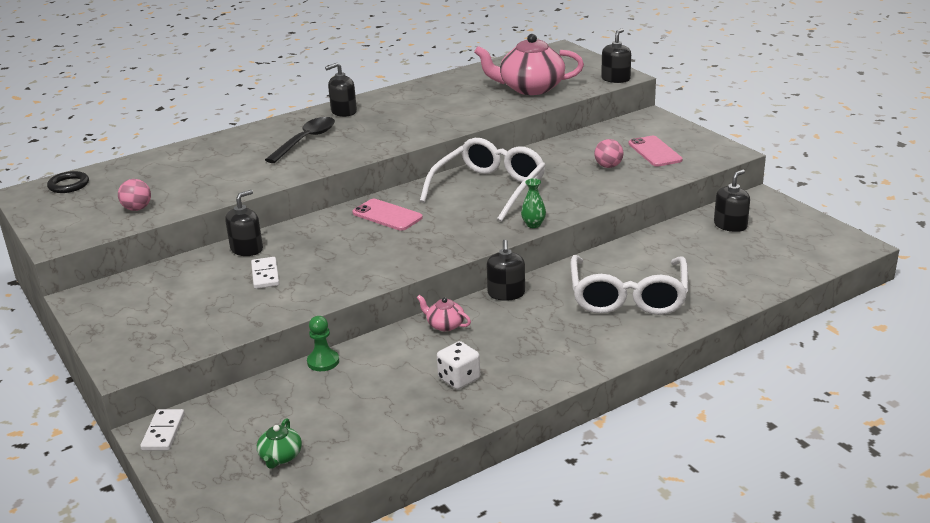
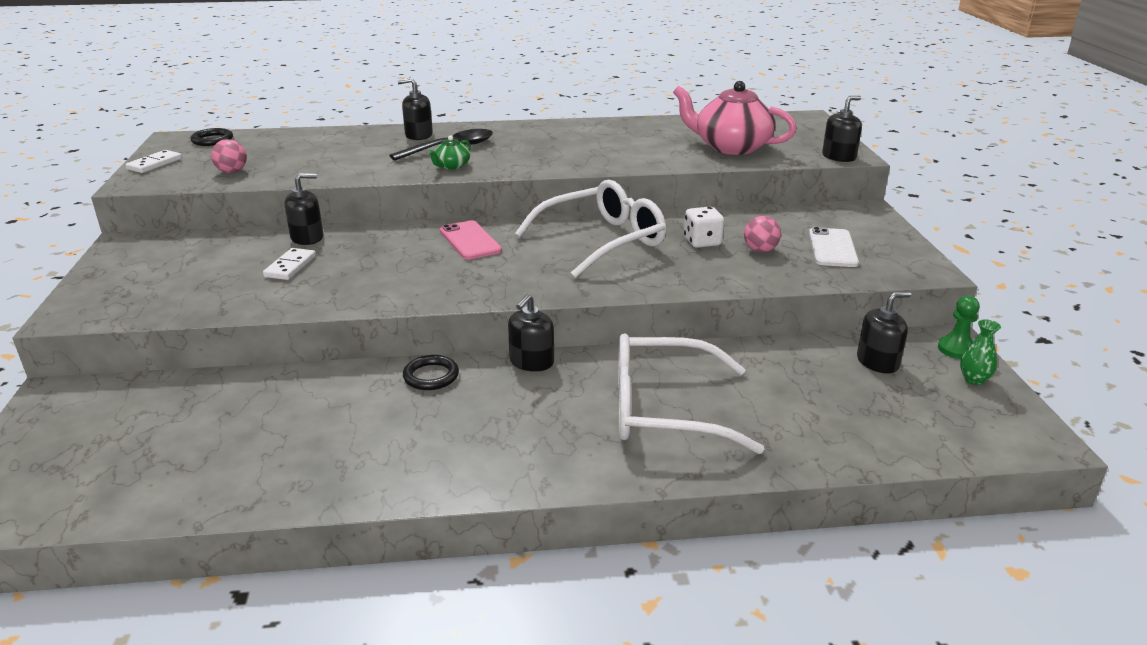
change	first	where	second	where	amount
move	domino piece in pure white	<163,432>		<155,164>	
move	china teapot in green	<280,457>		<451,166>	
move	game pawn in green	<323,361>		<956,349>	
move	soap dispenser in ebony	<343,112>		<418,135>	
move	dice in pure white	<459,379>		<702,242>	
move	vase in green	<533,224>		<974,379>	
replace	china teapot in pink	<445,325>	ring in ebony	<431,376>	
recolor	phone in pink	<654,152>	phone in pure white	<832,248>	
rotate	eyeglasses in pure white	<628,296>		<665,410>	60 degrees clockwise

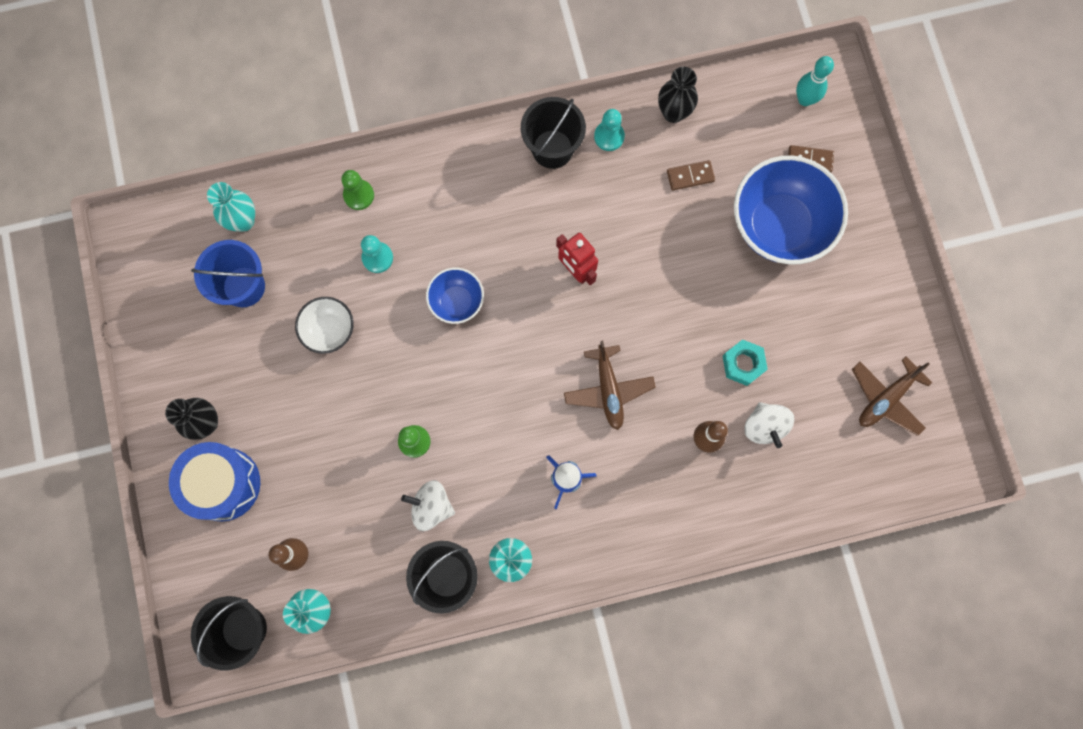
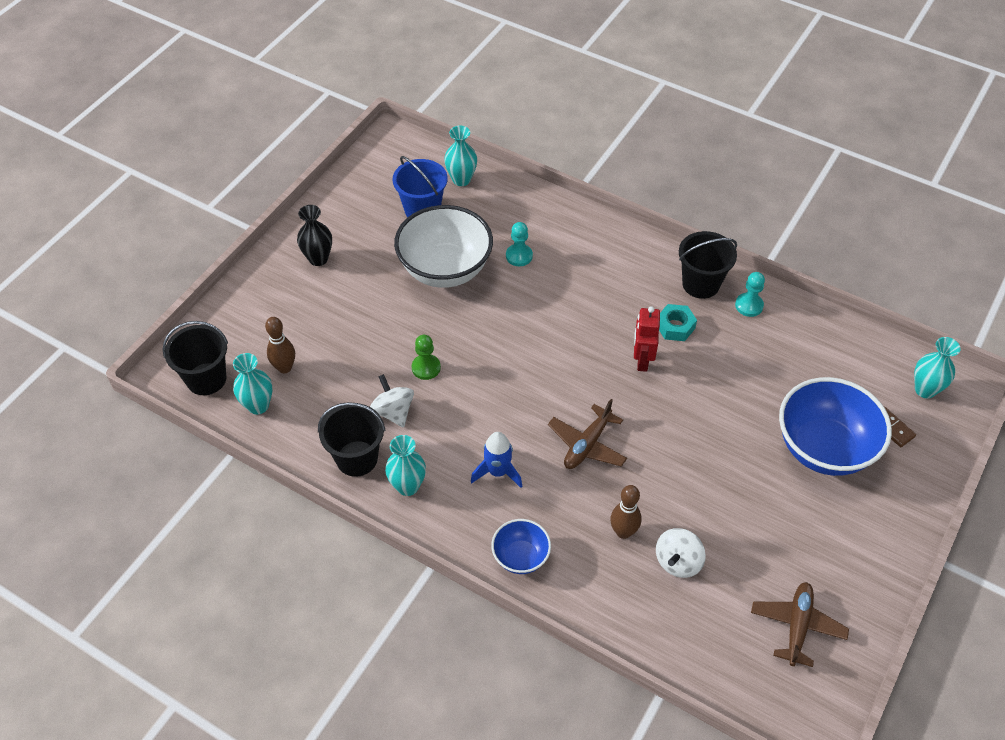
change	first	where	second	where	amount
delete	drum in royal blue	<223,484>			
delete	game pawn in green	<359,195>			
delete	vase in ebony	<673,113>			
delete	domino piece in brown	<690,176>			
move	bowl in royal blue	<457,301>		<520,557>	
move	hexagon nut in aqua	<743,364>		<675,326>	
replace	tenpin in aqua	<805,99>	vase in aqua	<925,390>	
rotate	plane in brown	<886,398>		<797,626>	105 degrees clockwise
resize	bowl in pure white	<329,330>		<445,269>	x1.95

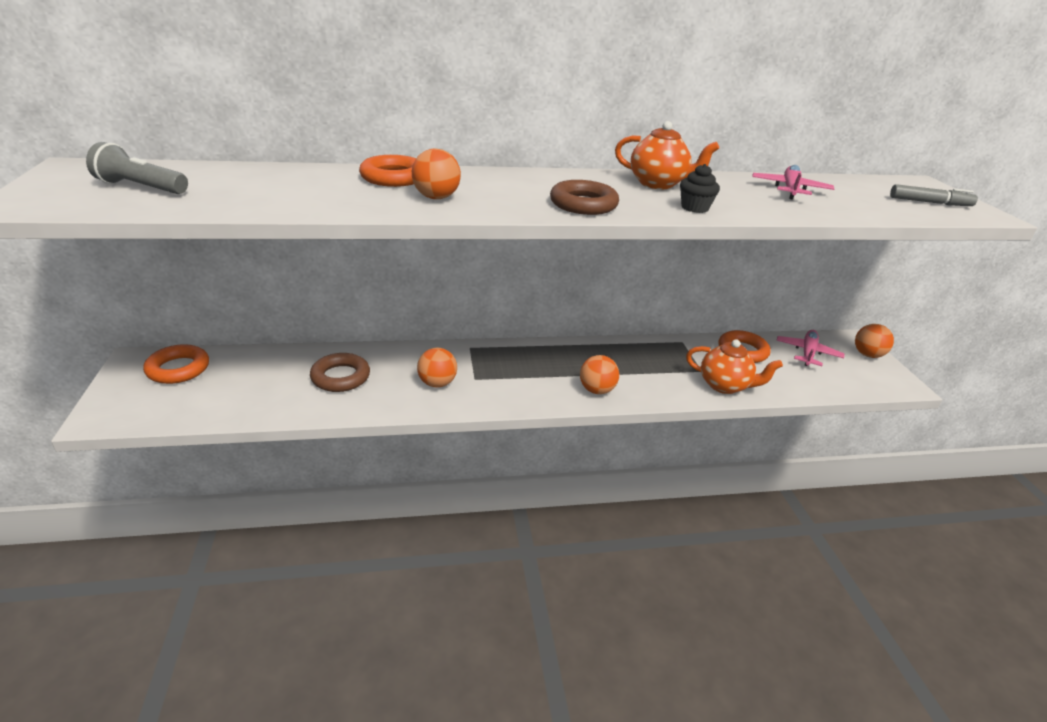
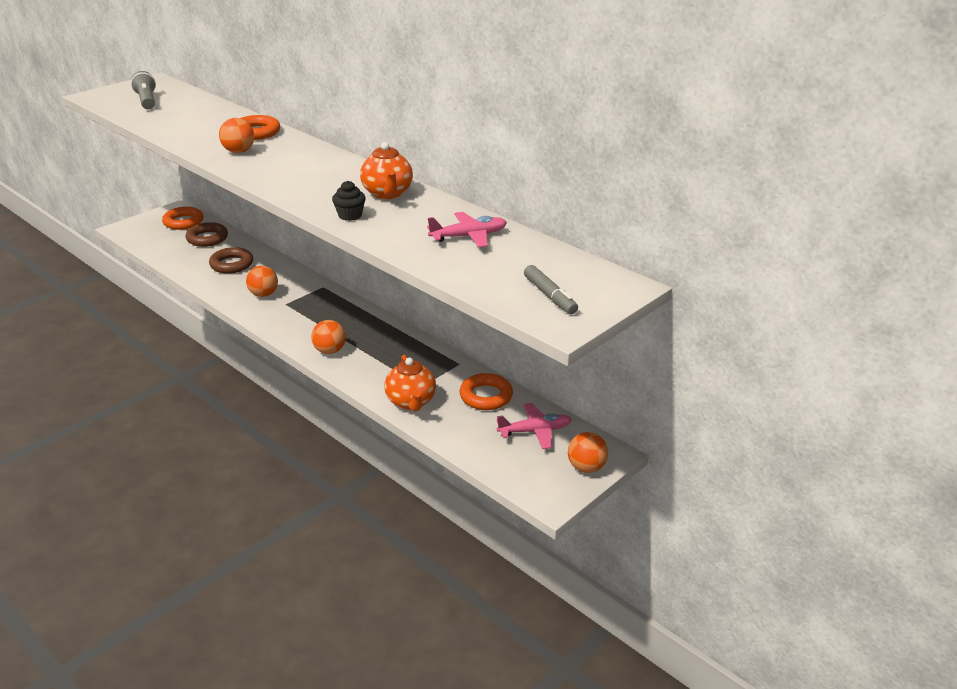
change	first	where	second	where	amount
move	ring in brown	<583,204>		<207,238>	

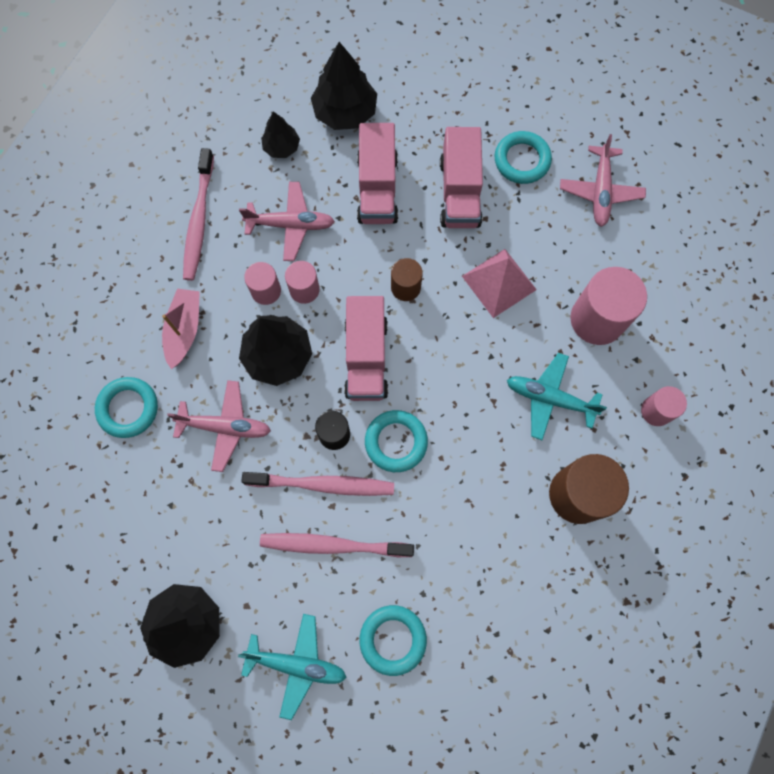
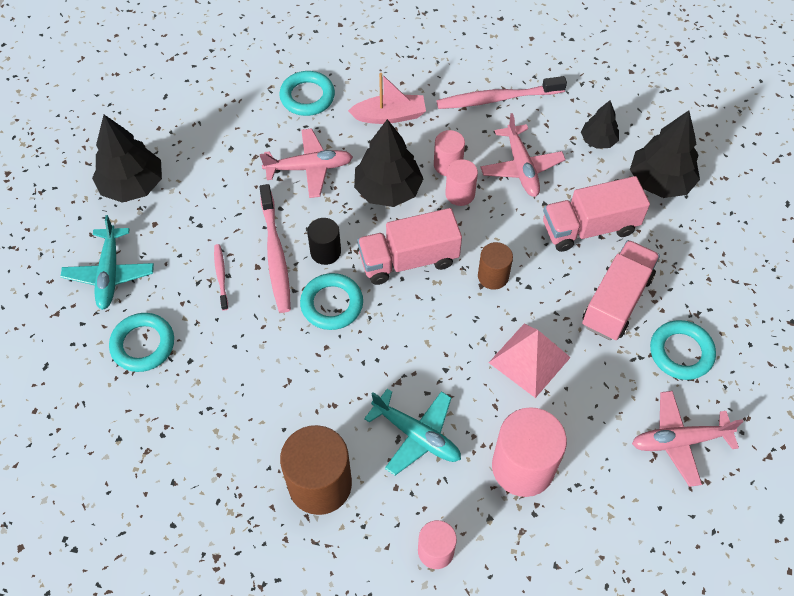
change	first	where	second	where	amount
rotate	plane in pink	<225,427>		<310,168>	90 degrees counterclockwise
rotate	lorry in pink	<459,192>		<616,301>	135 degrees clockwise
rotate	plane in aqua	<549,398>		<417,435>	120 degrees clockwise
resize	toothbrush in pink	<333,545>		<221,276>	x0.52

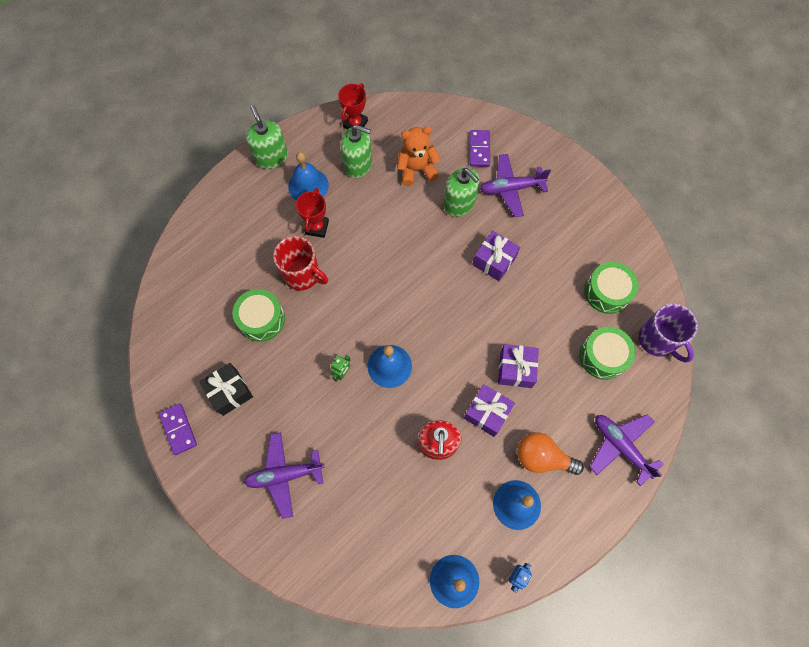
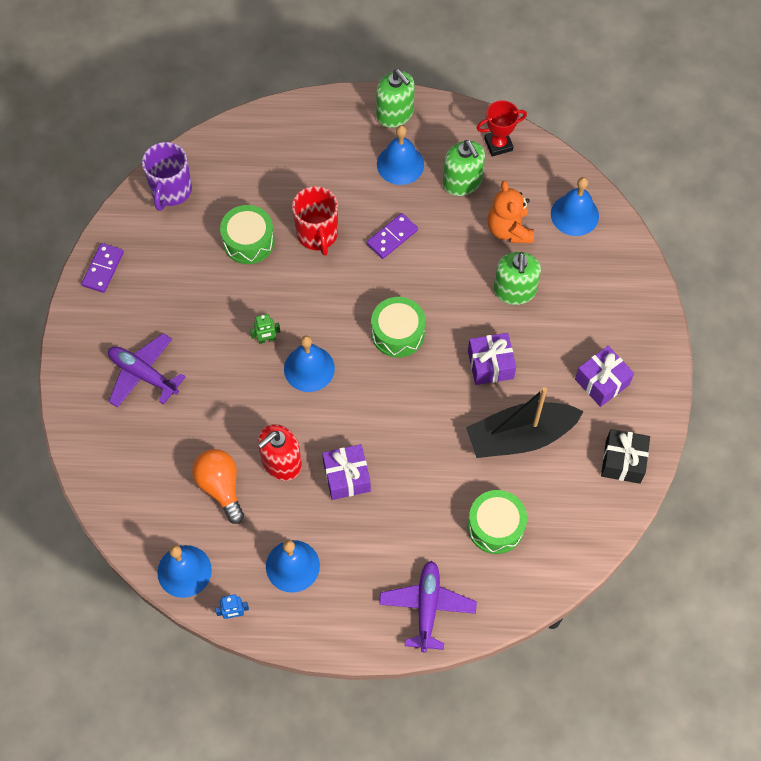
change	first	where	second	where	amount
delete	trophy in crimson	<317,227>			
delete	plane in royal purple	<511,188>			
insert			toy boat in ebony	<520,437>	
insert			bell in royal blue	<574,215>	
move	present in ebony	<230,392>		<623,461>	
move	domino piece in royal purple	<479,149>		<392,237>	
move	present in royal purple	<515,369>		<602,382>	
move	light bulb in bright orange	<542,457>		<221,487>	
move	drum in green	<607,292>		<398,333>	
move	mug in royal purple	<657,340>		<171,191>	
rotate	soap dispenser in green	<271,157>		<395,114>	120 degrees clockwise
rotate	teddy in bright orange	<417,170>		<509,230>	135 degrees counterclockwise

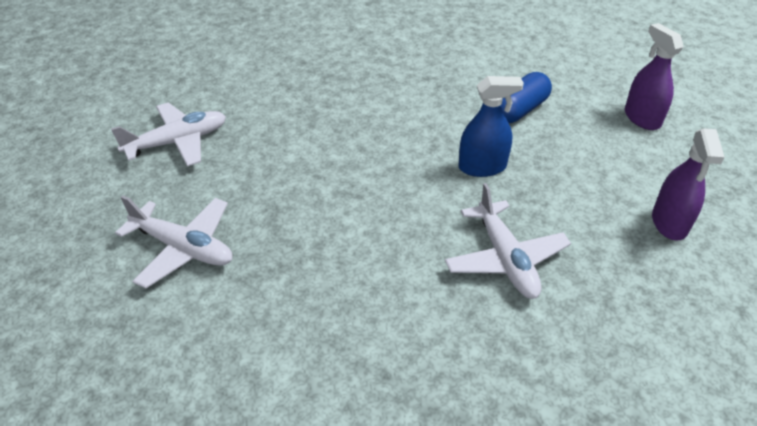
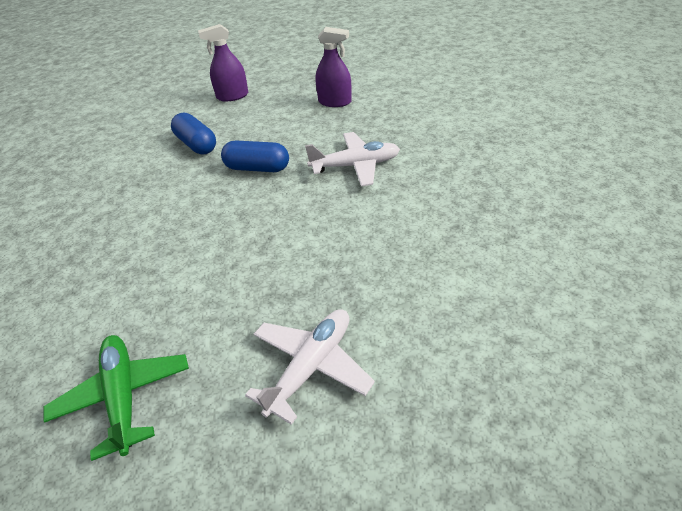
change	first	where	second	where	amount
replace	spray bottle in royal blue	<482,167>	pill shape in royal blue	<257,168>	
recolor	plane in pure white	<177,142>	plane in green	<123,396>	

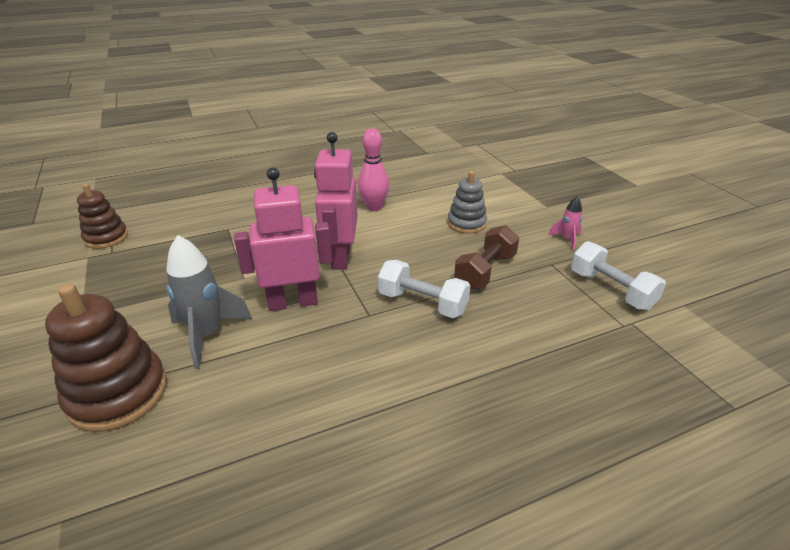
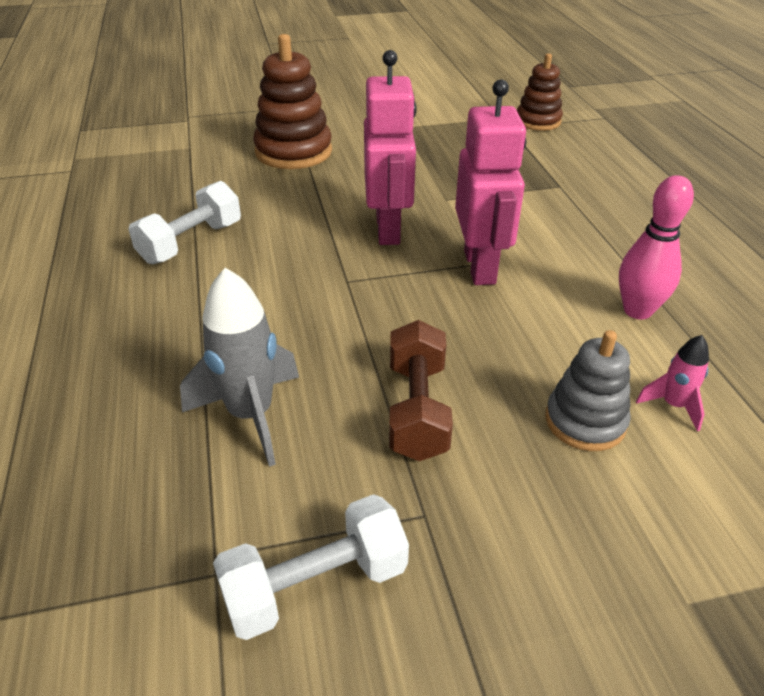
change	first	where	second	where	amount
move	spaceship in grey	<207,335>		<251,415>	
move	dumbbell in pure white	<422,303>		<191,242>	
move	spaceship in pink	<566,239>		<673,405>	
rotate	toy robot in pink	<340,257>		<480,267>	75 degrees clockwise
rotate	dumbbell in brown	<485,271>		<417,410>	45 degrees clockwise

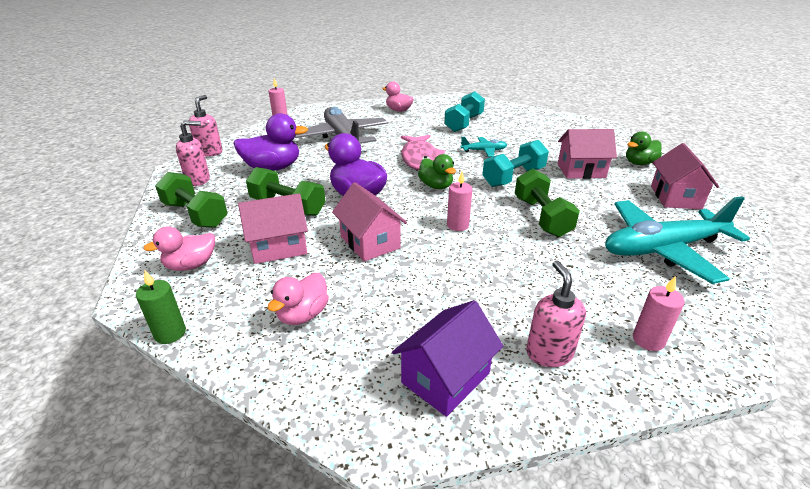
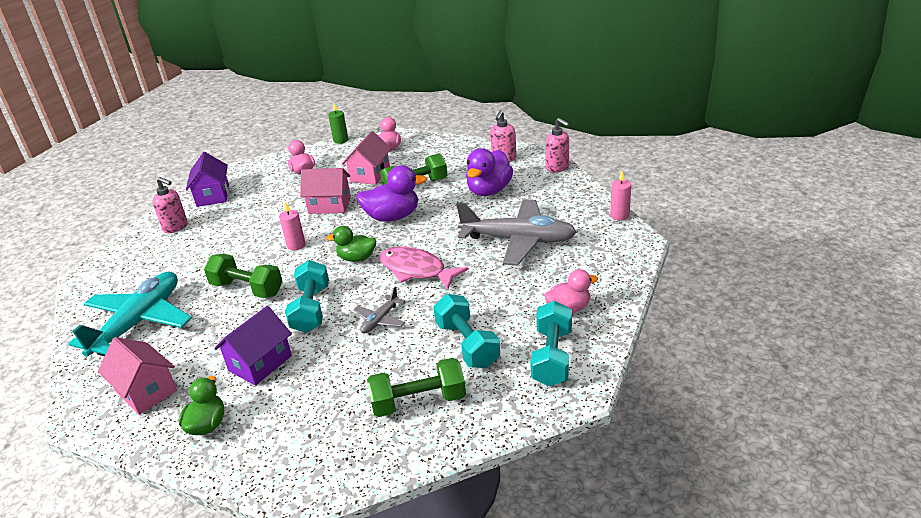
change	first	where	second	where	amount
delete	wax candle in pink	<648,340>			
insert			dumbbell in aqua	<552,357>	
move	dumbbell in green	<195,215>		<419,402>	
recolor	plane in aqua	<484,151>	plane in grey	<380,320>	
recolor	toy house in pink	<581,171>	toy house in royal purple	<260,363>	

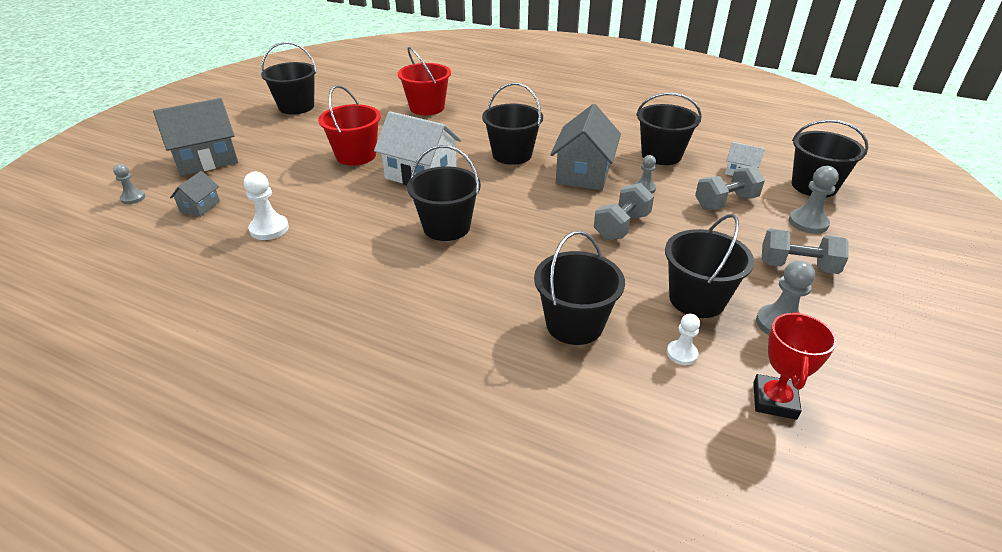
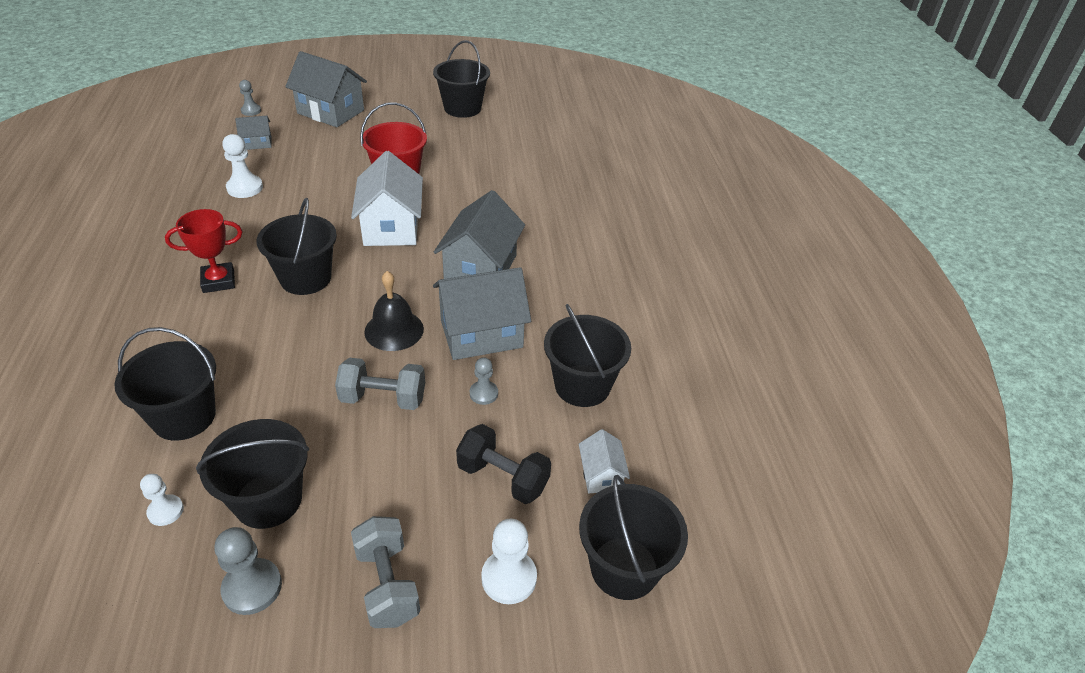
change	first	where	second	where	amount
delete	sand bucket in crimson	<427,108>			
insert			bell in ebony	<394,330>	
move	trophy in crimson	<774,400>		<218,281>	
replace	sand bucket in ebony	<512,155>	toy house in grey	<480,268>	
recolor	dumbbell in grey	<725,202>	dumbbell in ebony	<503,477>	
recolor	game pawn in grey	<808,223>	game pawn in pure white	<509,578>	

